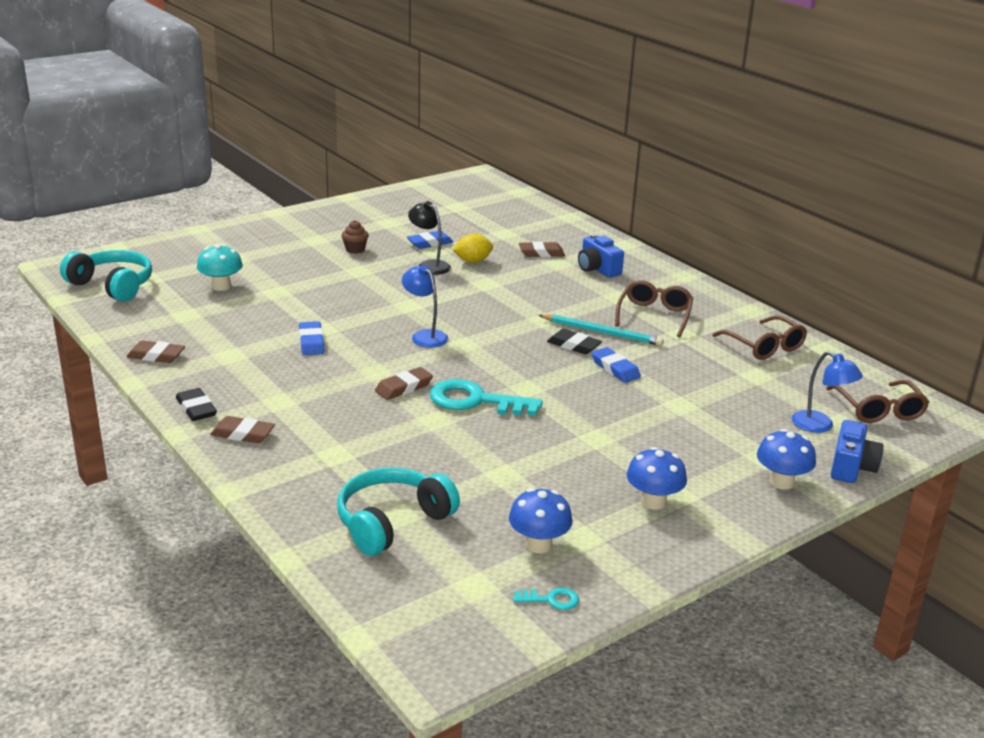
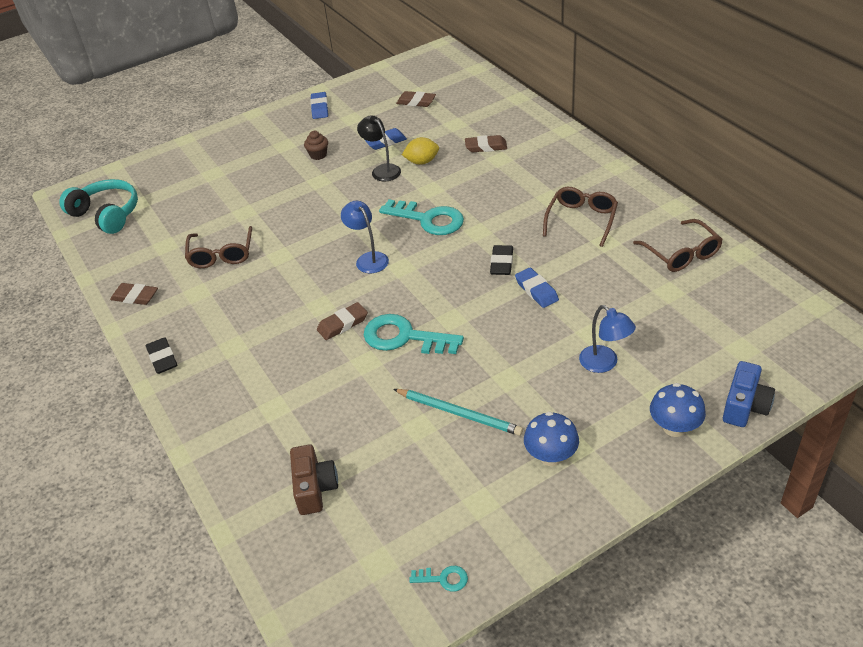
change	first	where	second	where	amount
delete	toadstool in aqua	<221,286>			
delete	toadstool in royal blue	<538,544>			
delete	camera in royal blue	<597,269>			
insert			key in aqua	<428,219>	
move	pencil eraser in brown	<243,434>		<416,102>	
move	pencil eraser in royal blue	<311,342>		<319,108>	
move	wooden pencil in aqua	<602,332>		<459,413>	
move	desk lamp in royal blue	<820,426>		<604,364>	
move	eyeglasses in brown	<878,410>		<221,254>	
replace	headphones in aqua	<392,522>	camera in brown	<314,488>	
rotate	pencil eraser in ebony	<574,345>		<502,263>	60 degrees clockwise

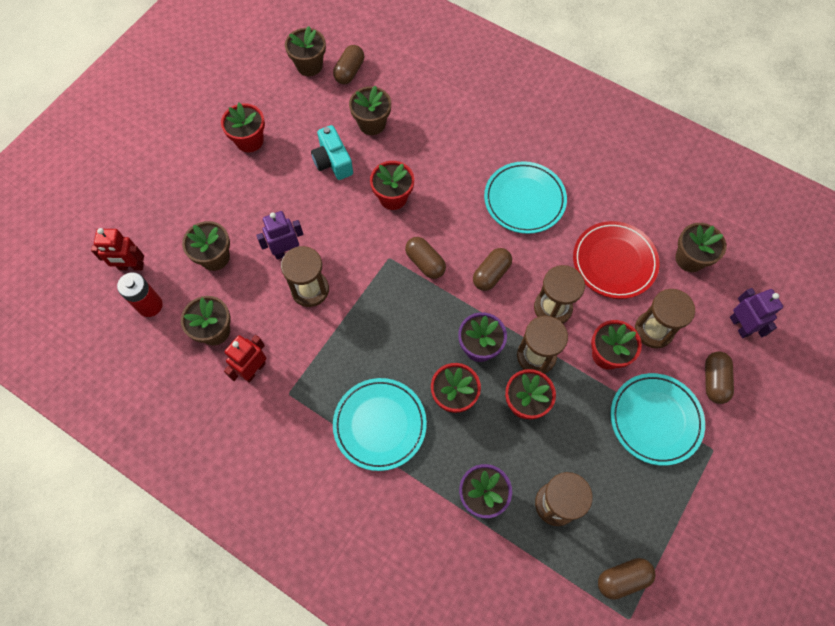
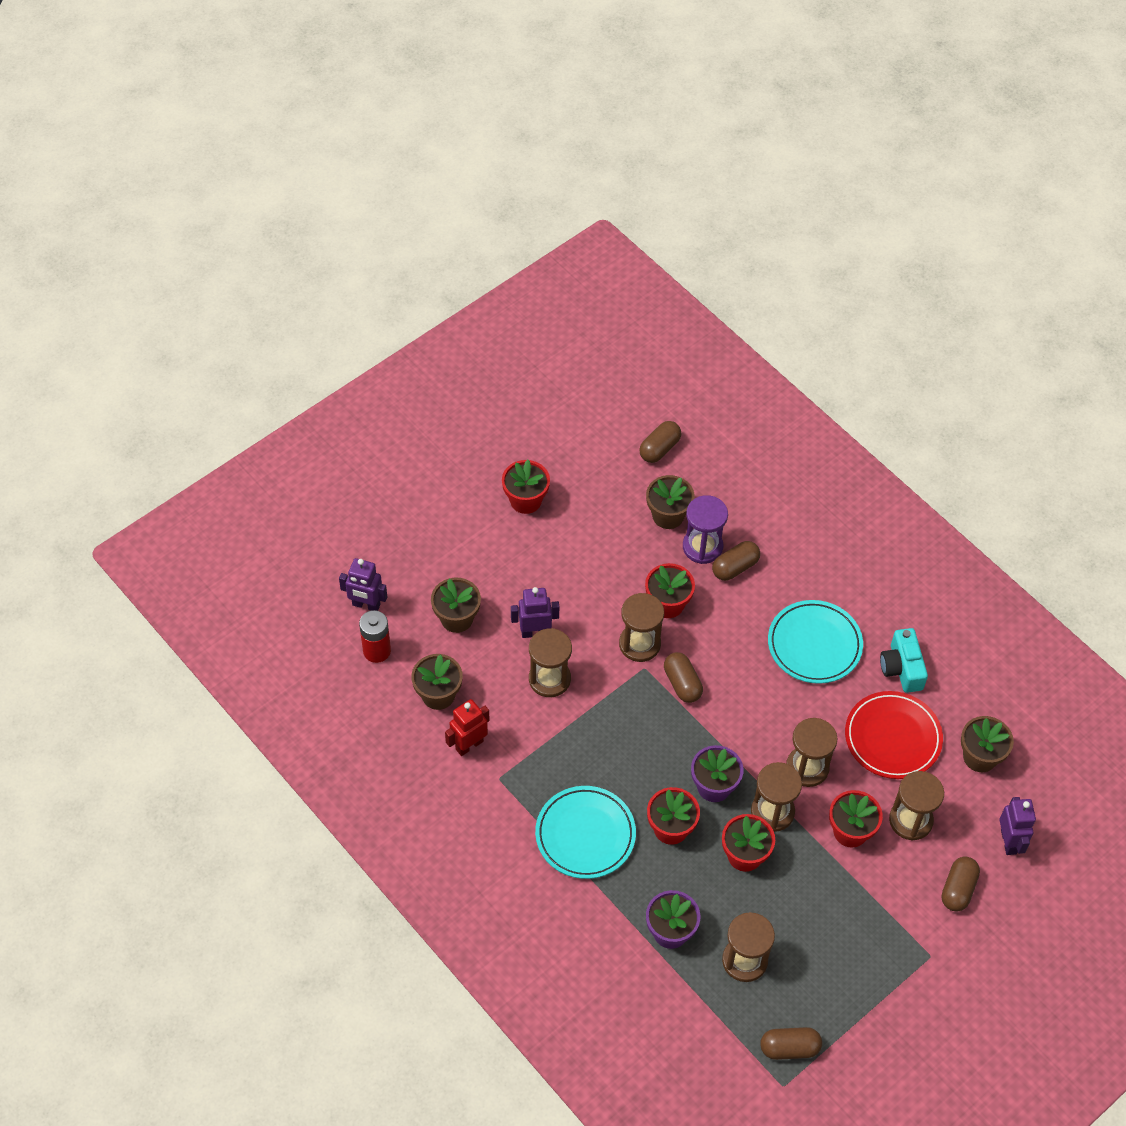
change	first	where	second	where	amount
delete	potted plant in brown	<309,65>			
delete	plate in aqua	<655,420>			
insert			hourglass in brown	<639,644>	
insert			hourglass in royal purple	<702,547>	
move	camera in aqua	<333,161>		<901,668>	
move	pill shape in brown	<491,274>		<735,567>	
recolor	toy robot in crimson	<131,267>	toy robot in royal purple	<366,605>	

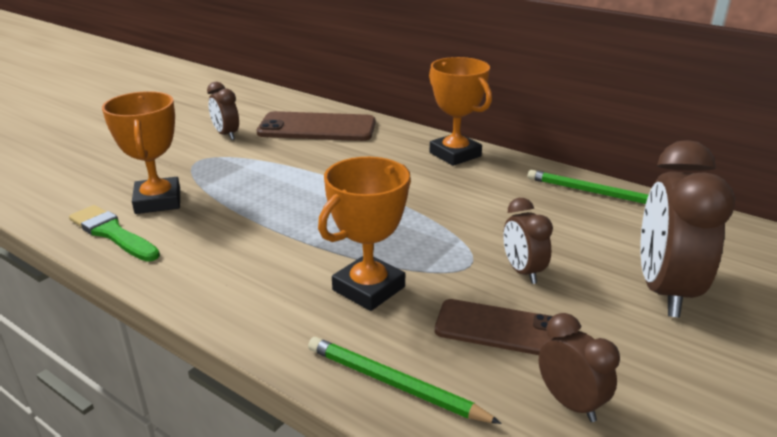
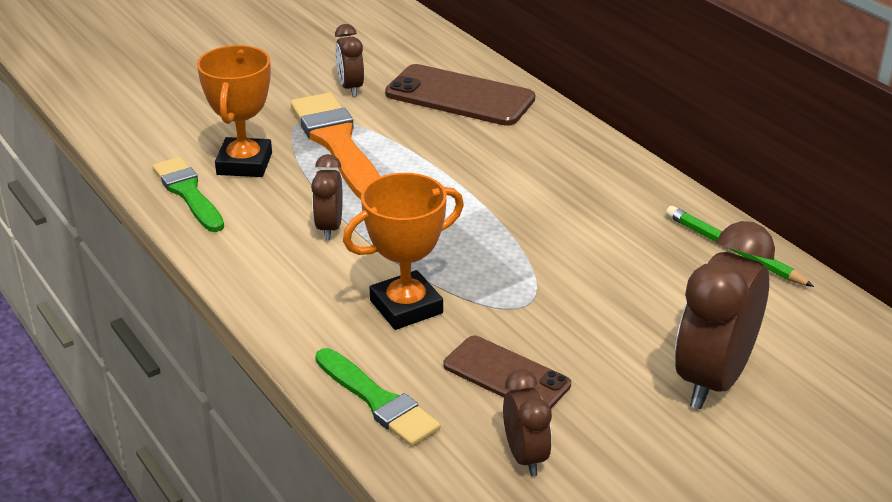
change	first	where	second	where	amount
delete	trophy in bright orange	<455,154>			
insert			paint brush in bright orange	<337,144>	
move	clock in brown	<522,271>		<329,228>	
replace	wooden pencil in green	<395,384>	paint brush in green	<378,401>	

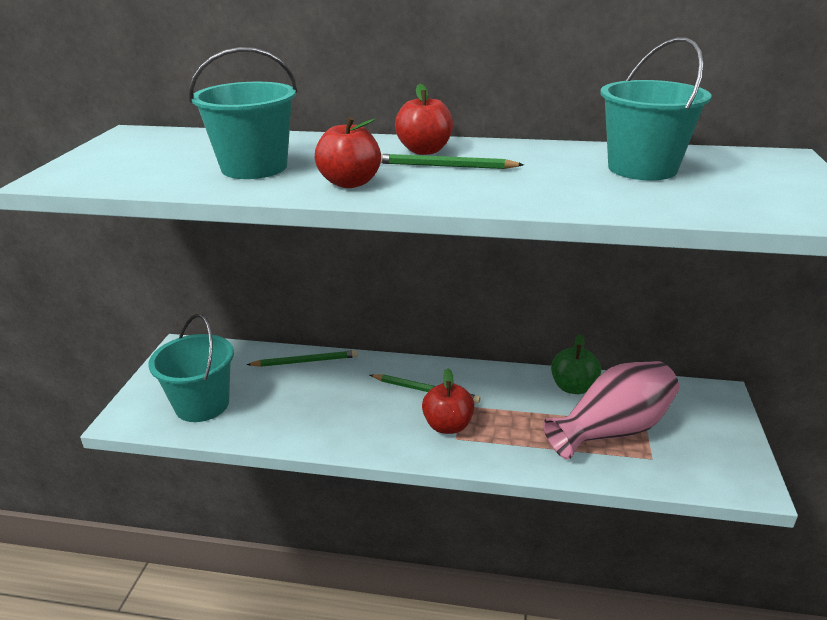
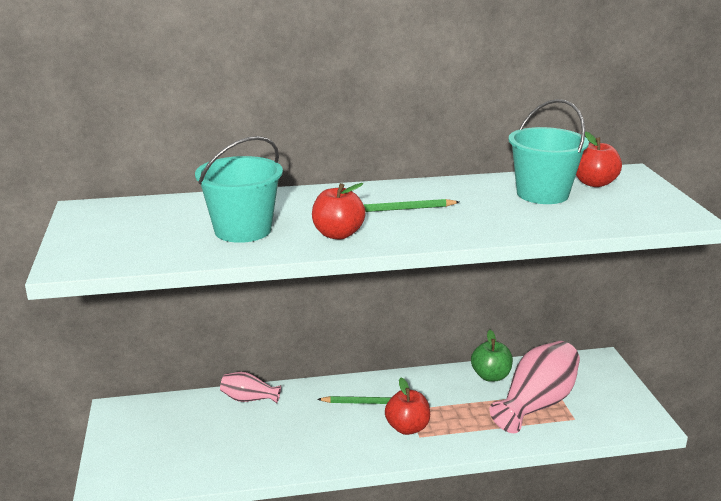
change	first	where	second	where	amount
delete	sand bucket in aqua	<202,405>			
move	toy apple in crimson	<424,151>		<594,183>	
replace	wooden pencil in green	<305,361>	vase in pink	<249,399>	

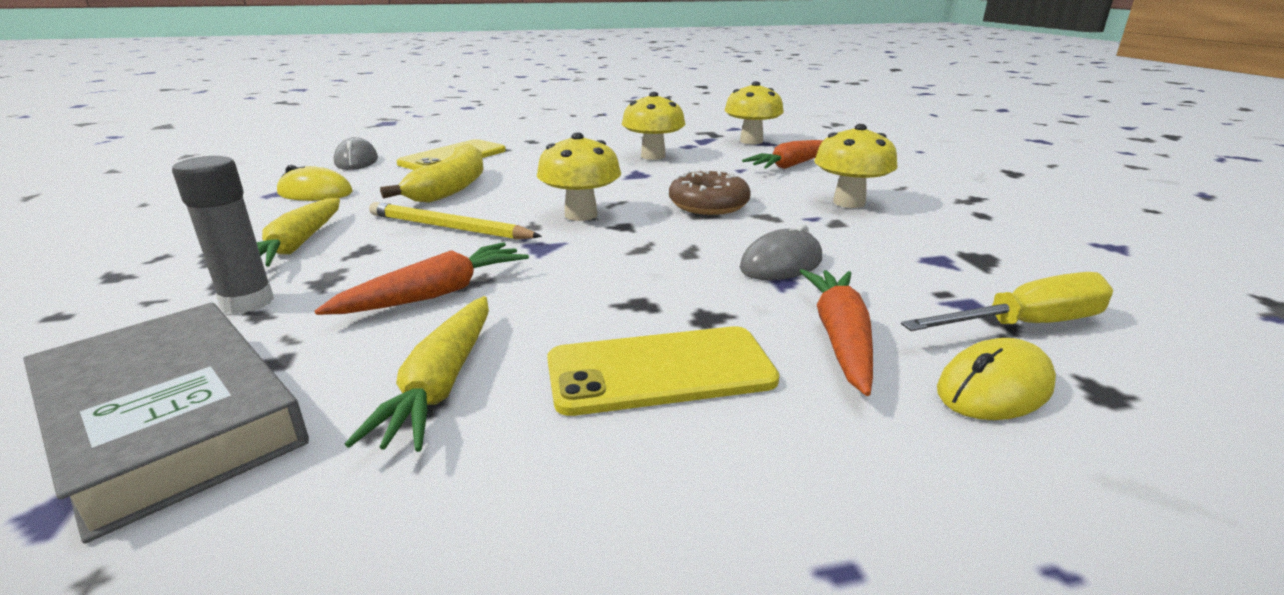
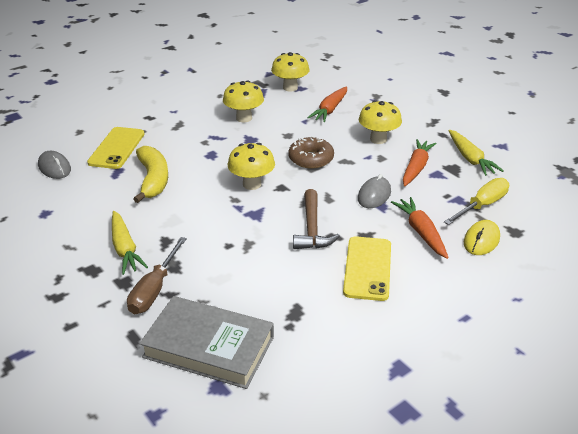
change	first	where	second	where	amount
delete	PC mouse in golden	<315,193>			
delete	wooden pencil in golden	<450,227>			
insert			carpenter's hammer in brown	<312,228>	
move	carrot in bright orange	<435,294>		<416,168>	
move	carrot in golden	<441,384>		<470,158>	
replace	stick of glue in grey	<247,302>	hand screwdriver in brown	<154,289>	
rotate	phone in golden	<660,370>		<367,268>	45 degrees counterclockwise

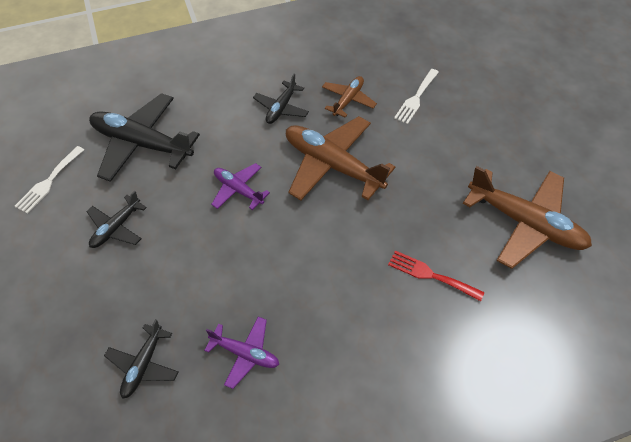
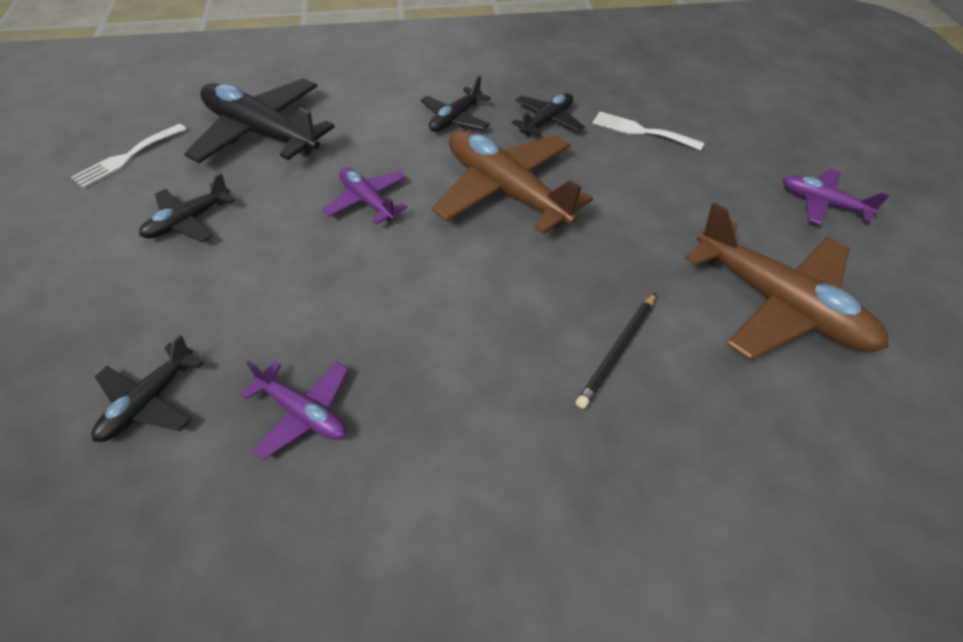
change	first	where	second	where	amount
insert			plane in royal purple	<822,203>	
replace	dinner fork in crimson	<430,275>	wooden pencil in ebony	<617,351>	
recolor	plane in brown	<348,100>	plane in ebony	<547,121>	
rotate	dinner fork in pure white	<416,98>		<641,131>	75 degrees clockwise

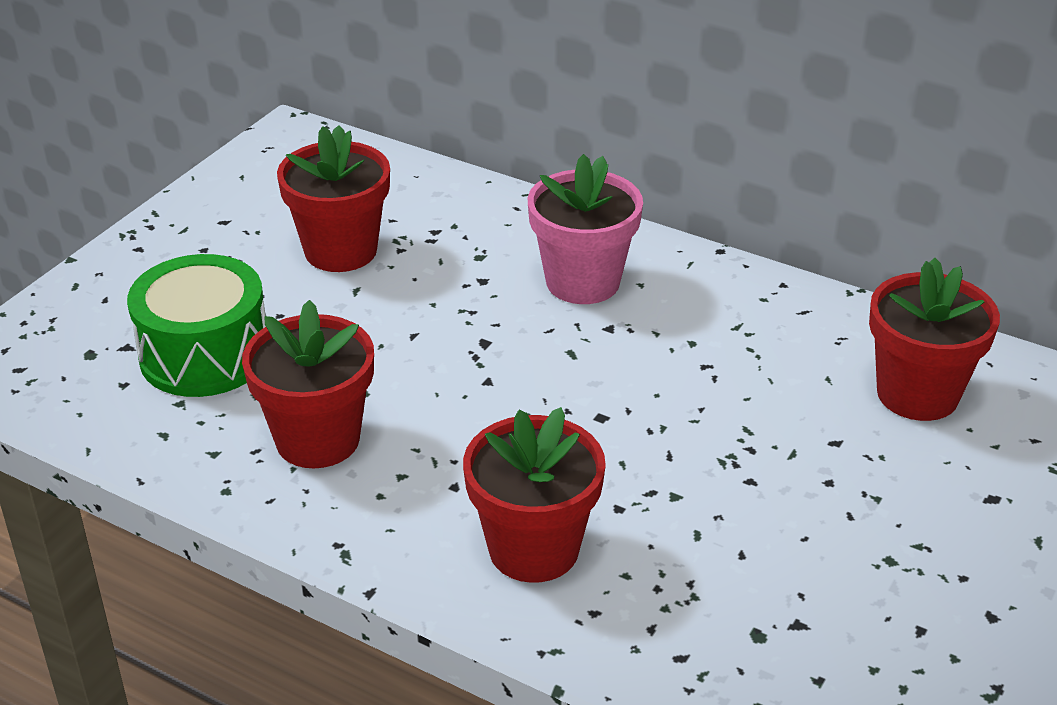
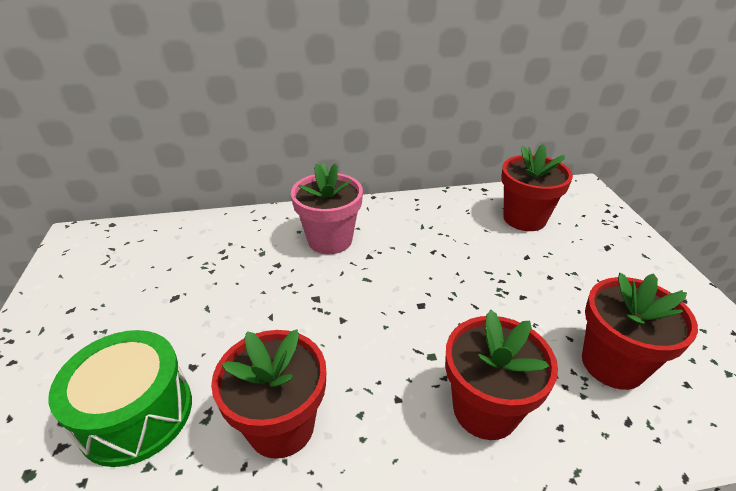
change	first	where	second	where	amount
move	potted plant in crimson	<341,251>		<612,364>	

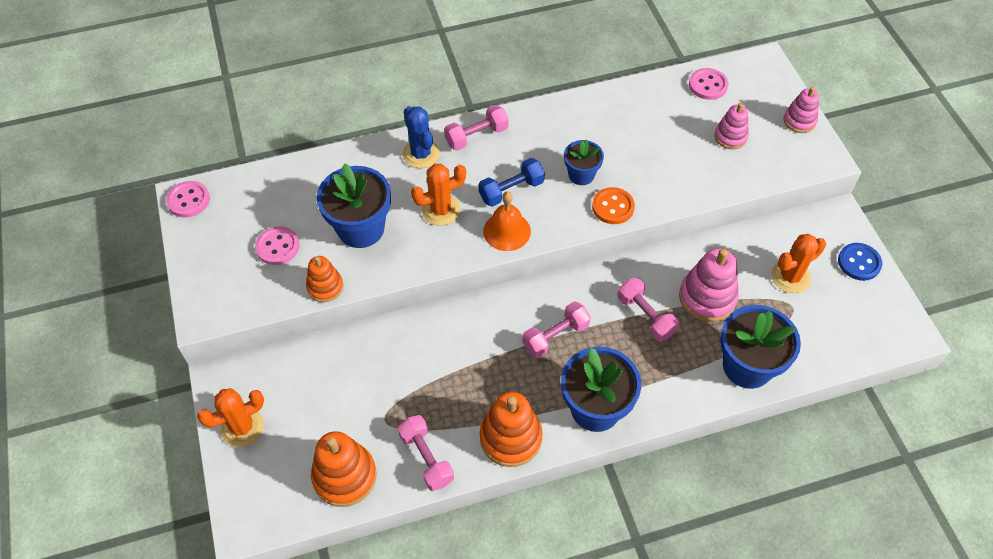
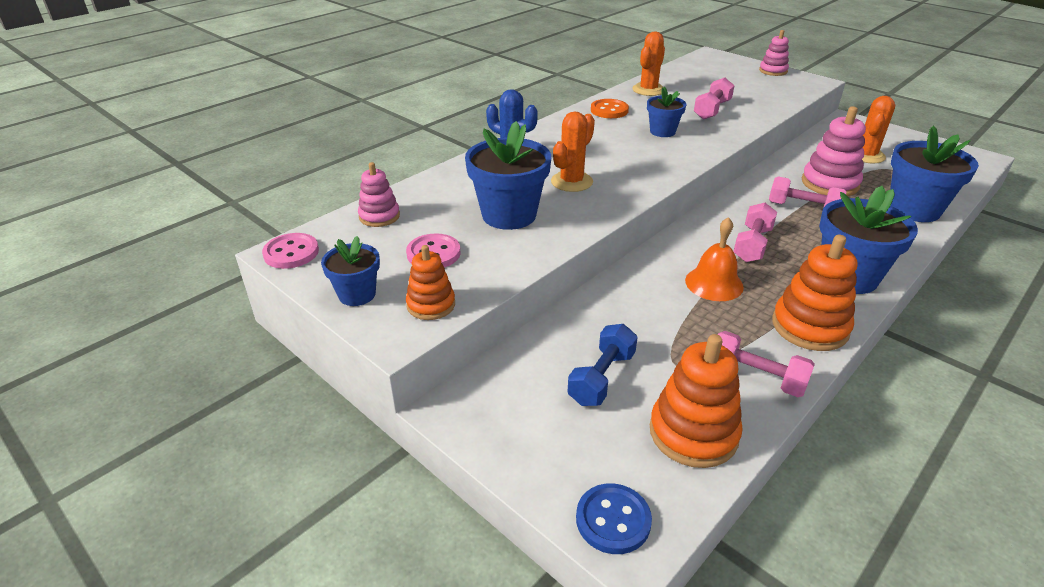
change	first	where	second	where	amount
delete	sewing button in pink	<708,85>			
insert			potted plant in royal blue	<357,294>	
move	prickly plant in bright orange	<242,427>		<648,90>	
move	stacking rings in bright orange	<325,287>		<431,305>	
move	dumbbell in pink	<476,136>		<712,110>	
move	dumbbell in royal blue	<511,190>		<601,378>	
move	bell in bright orange	<507,231>		<714,283>	
move	sewing button in bright orange	<613,207>		<609,110>	
move	stacking rings in pink	<730,137>		<379,216>	
move	sewing button in royal blue	<859,262>		<613,520>	

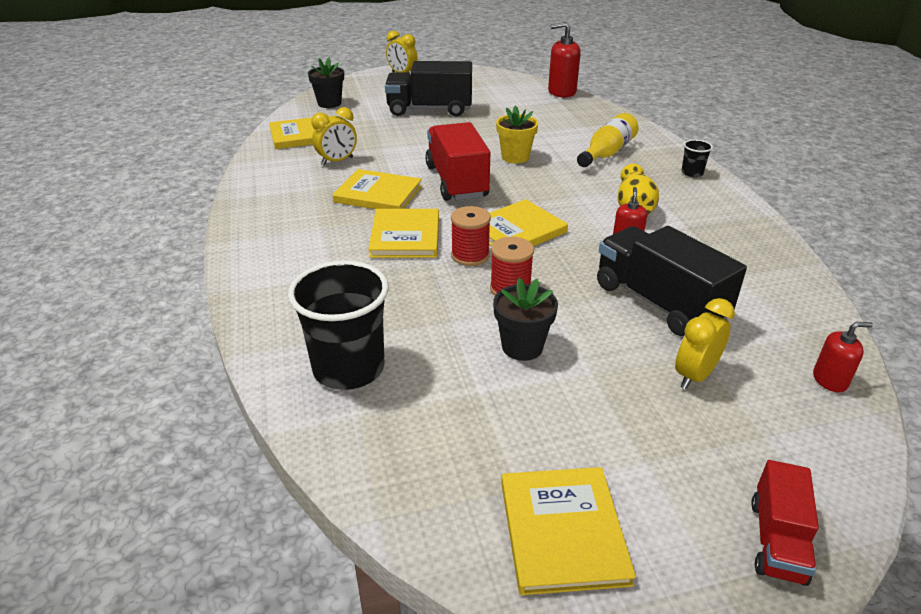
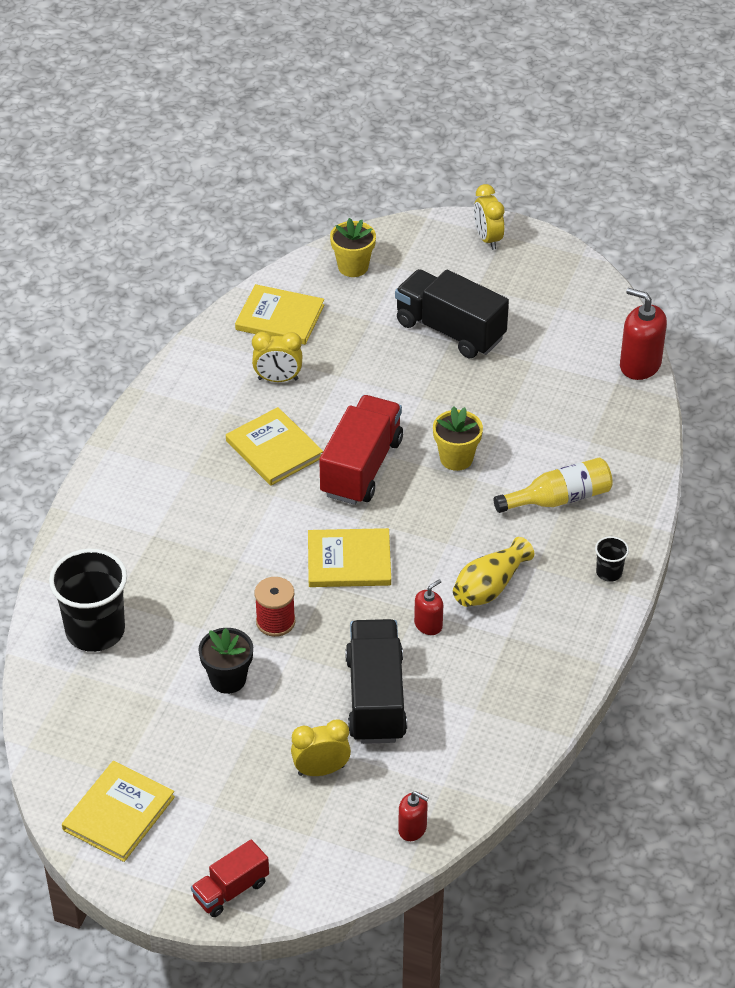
change	first	where	second	where	amount
delete	hardcover in golden	<405,236>			
delete	bobbin in crimson	<470,255>			
recolor	potted plant in ebony	<329,103>	potted plant in golden	<353,267>	

